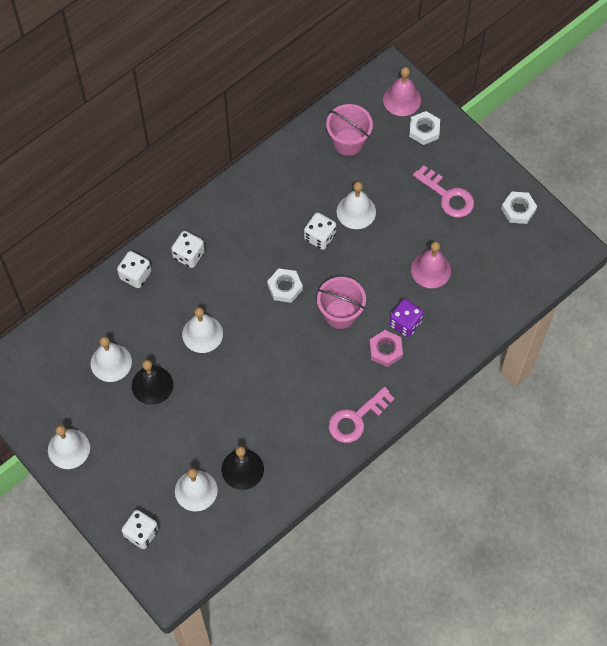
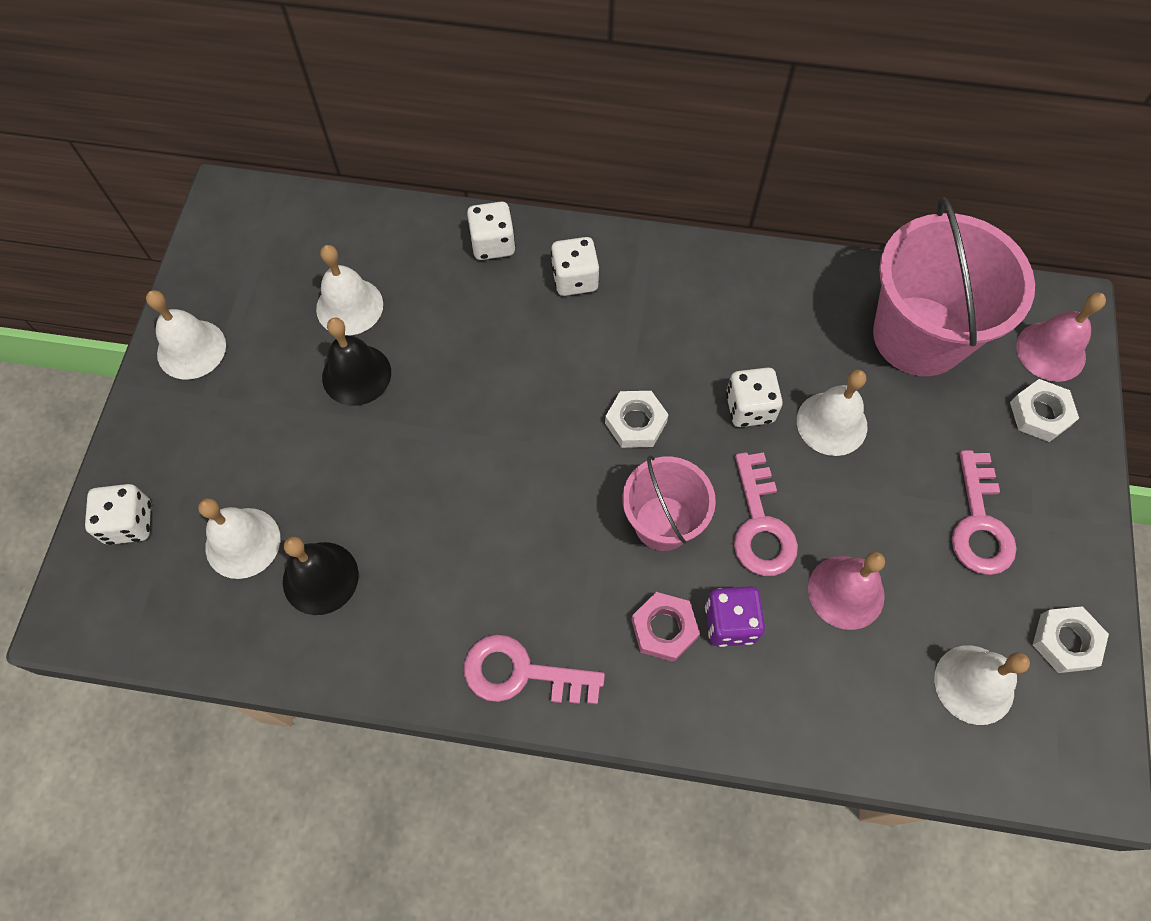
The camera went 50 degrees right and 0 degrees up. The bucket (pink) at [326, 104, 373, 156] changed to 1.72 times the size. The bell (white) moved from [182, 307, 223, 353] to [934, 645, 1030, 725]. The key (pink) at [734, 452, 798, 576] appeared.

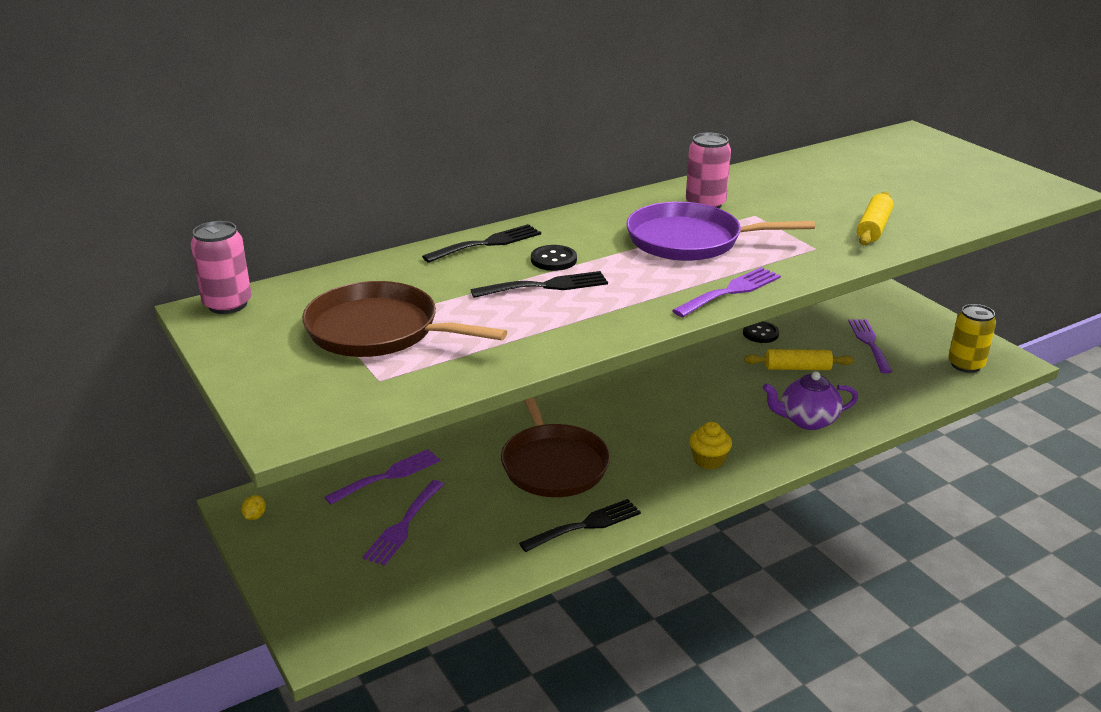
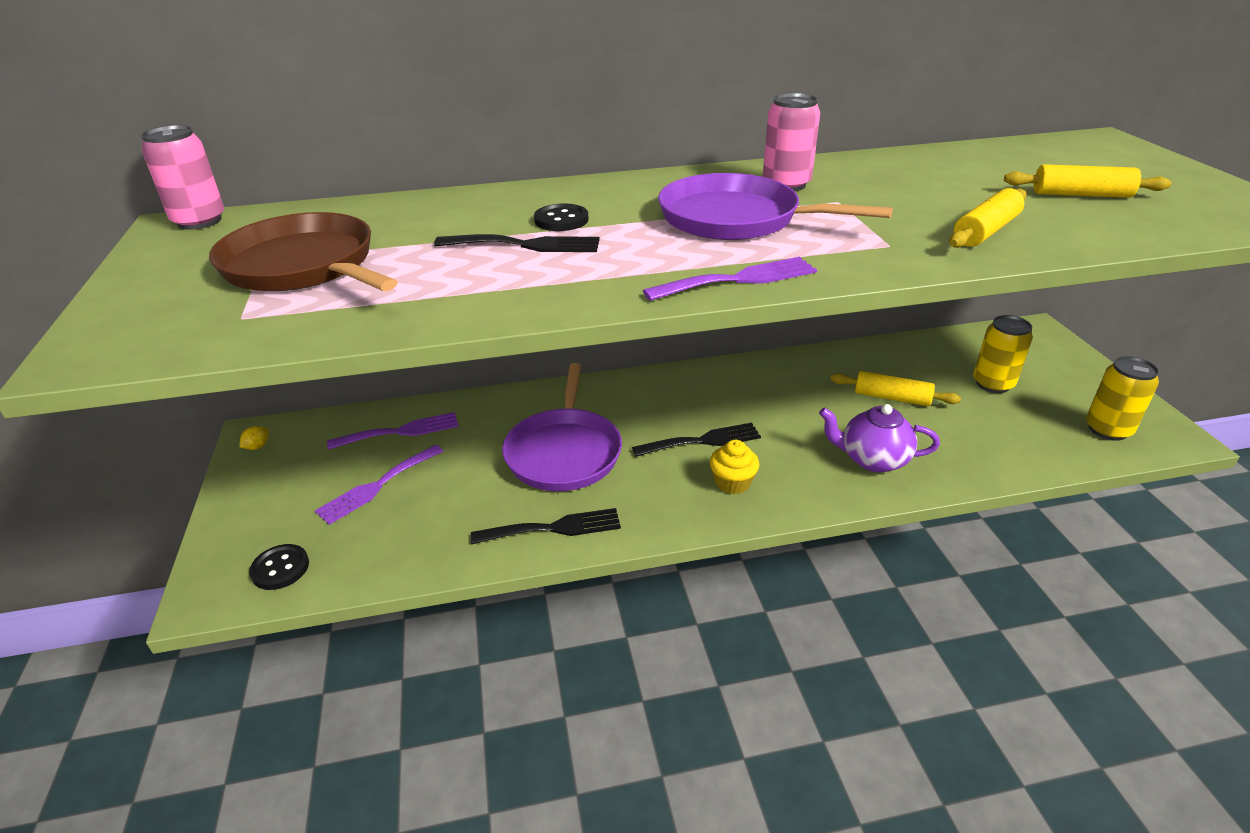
The camera went 20 degrees right and 5 degrees up. The fork (black) moved from [422, 224, 541, 263] to [632, 423, 761, 457]. The fork (purple) at [848, 319, 892, 373] was replaced by the can (yellow) at [973, 315, 1033, 393]. The button (black) moved from [743, 321, 779, 343] to [249, 544, 309, 590]. The pan (brown) at [501, 397, 610, 497] became the pan (purple) at [502, 363, 622, 491]. The rolling pin (yellow) at [1004, 164, 1171, 198] appeared.

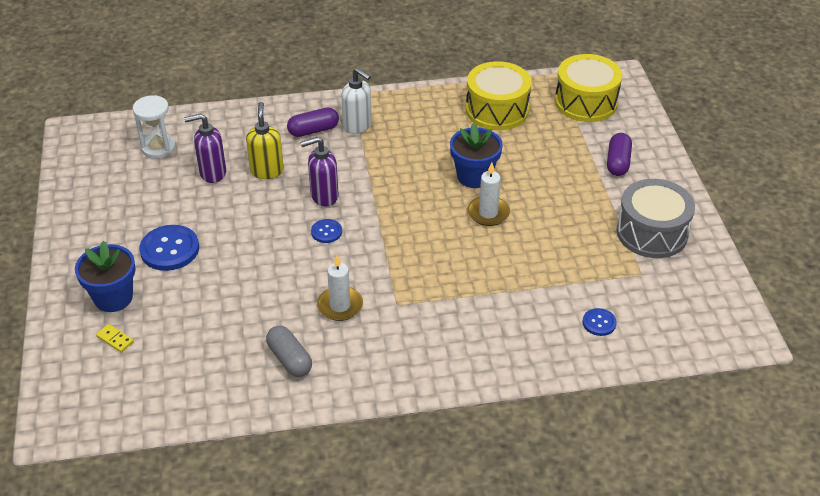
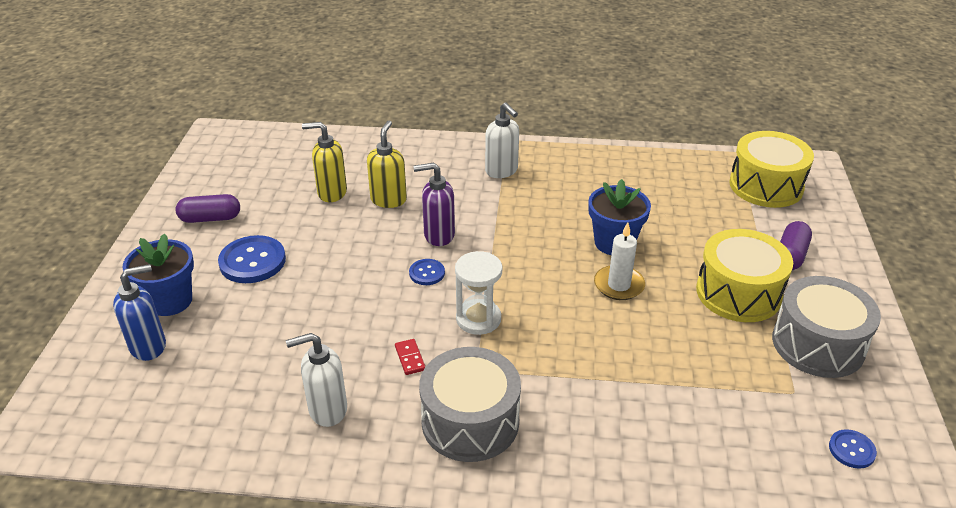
The camera went 15 degrees right and 5 degrees down. The drum (yellow) moved from [466, 61, 531, 130] to [696, 229, 793, 322]. The hourglass (white) moved from [133, 95, 176, 159] to [455, 251, 503, 335]. The capsule (purple) moved from [287, 107, 339, 137] to [175, 194, 240, 223]. The soap dispenser (purple) at [184, 114, 226, 183] became the soap dispenser (yellow) at [302, 122, 347, 202]. The candle (white) at [317, 255, 363, 321] was replaced by the domino (red) at [395, 339, 425, 375]. The button (blue) moved from [583, 308, 617, 336] to [829, 429, 877, 469]. The domino (yellow) at [96, 324, 134, 352] was replaced by the soap dispenser (blue) at [113, 264, 166, 361]. The capsule (grey) at [266, 325, 312, 377] was replaced by the soap dispenser (white) at [286, 333, 347, 427]. The drum (grey) at [419, 347, 521, 462] appeared.

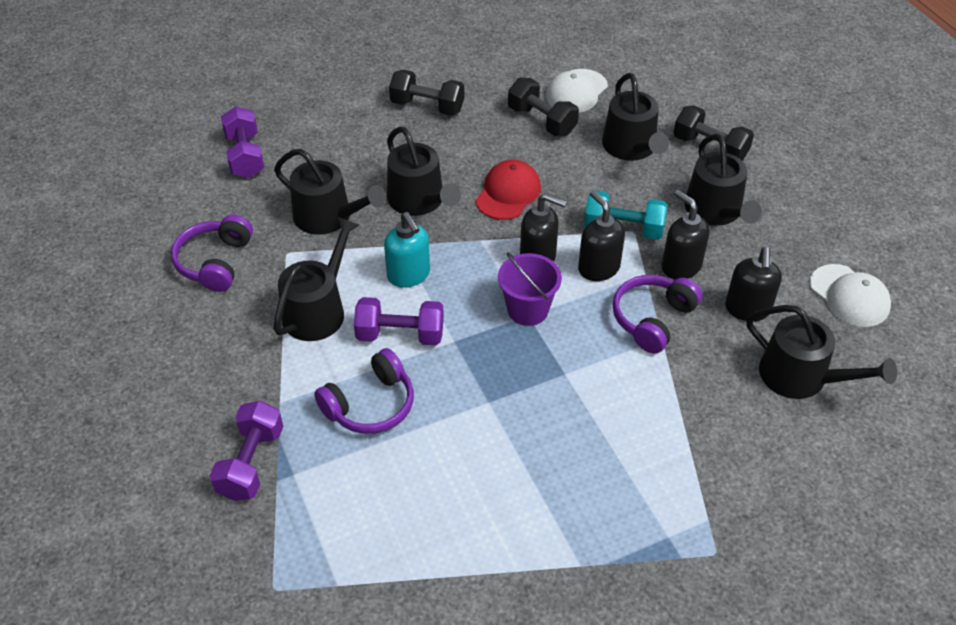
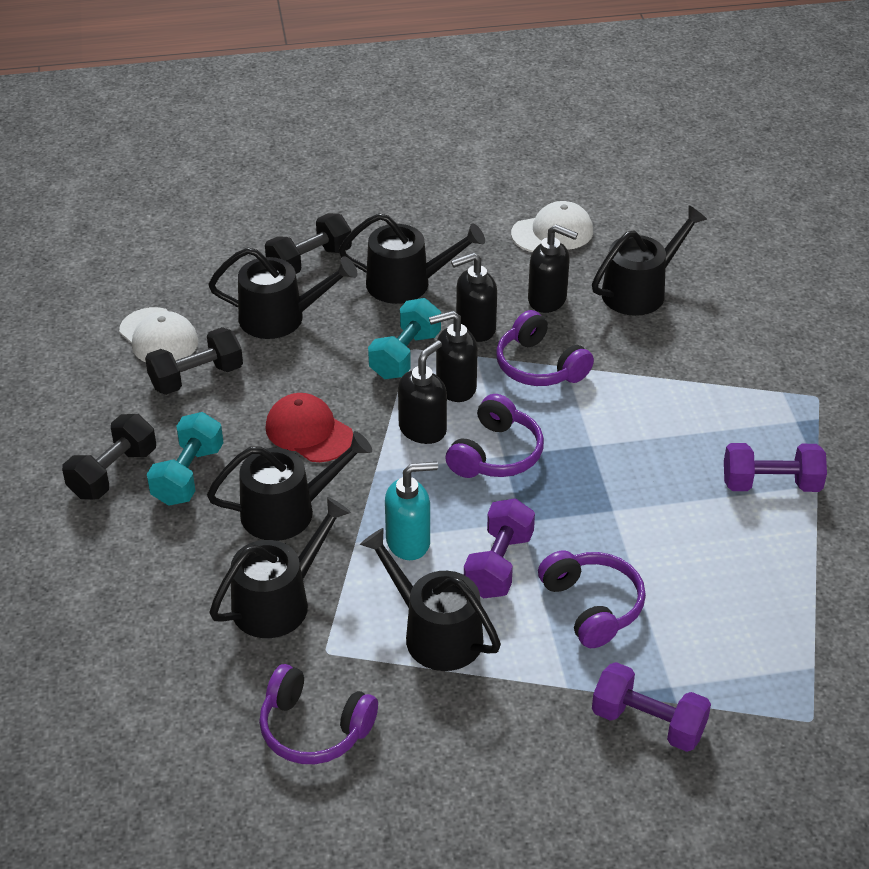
The camera went 75 degrees left and 5 degrees down. The dumbbell (purple) moved from [221, 106, 264, 178] to [724, 443, 827, 492]. The bucket (purple) at [498, 252, 562, 326] was replaced by the headphones (purple) at [446, 394, 544, 478]. The dumbbell (turquoise) at [147, 412, 223, 506] appeared.

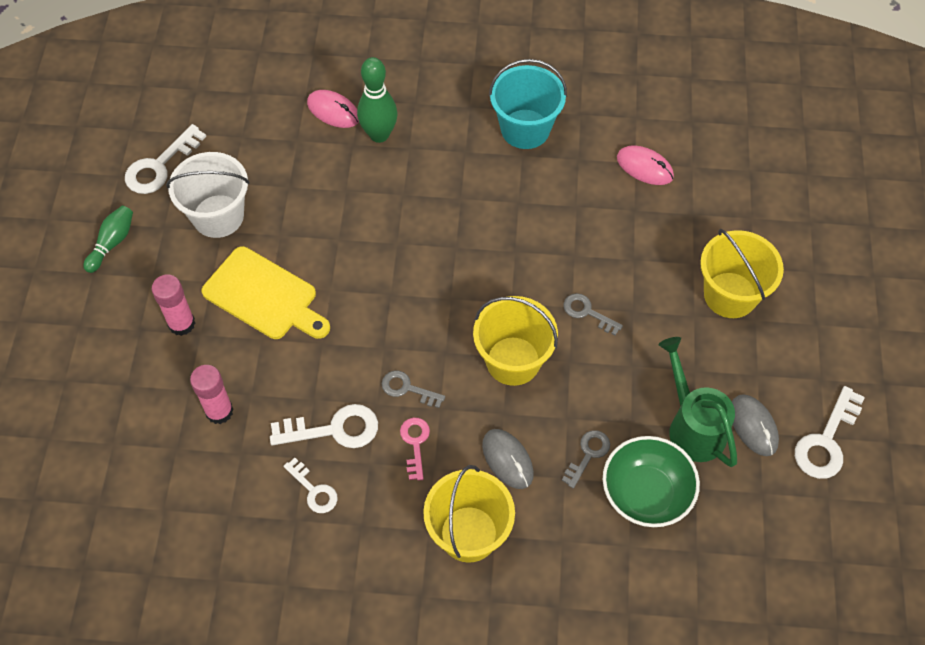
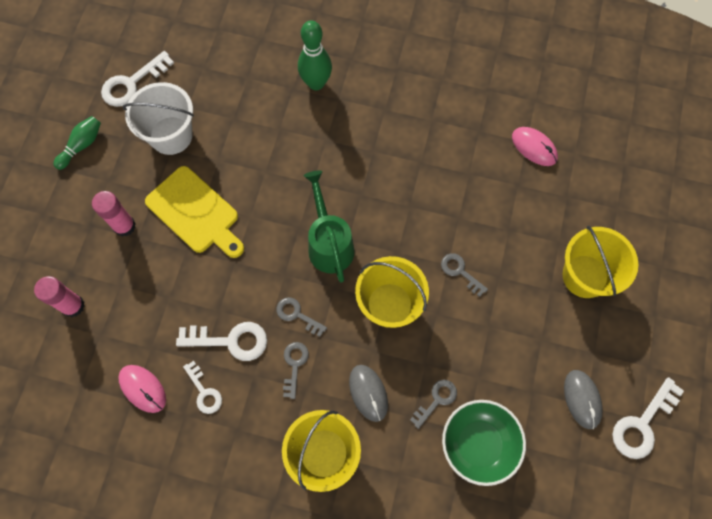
The camera went 10 degrees right and 10 degrees up. The bucket (turquoise) at [489, 59, 567, 149] disappeared. The mouse (pink) moved from [307, 90, 359, 128] to [119, 365, 166, 413]. The watering can (green) moved from [658, 337, 737, 467] to [304, 170, 355, 283]. The glue stick (pink) moved from [190, 365, 234, 424] to [34, 276, 85, 317]. The key (pink) at [400, 418, 430, 481] became the key (grey) at [283, 342, 309, 399].

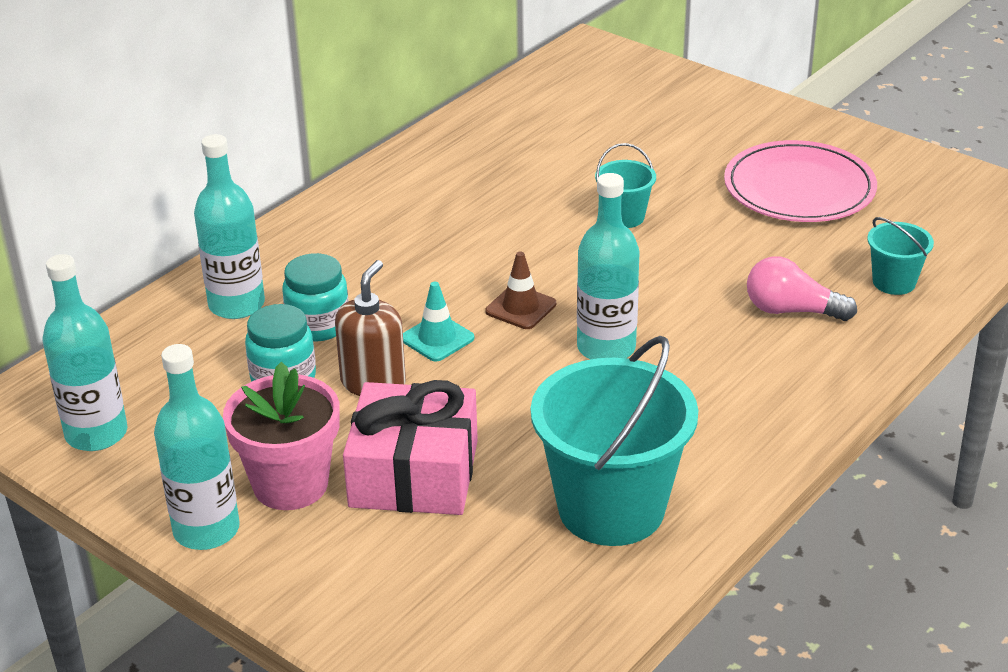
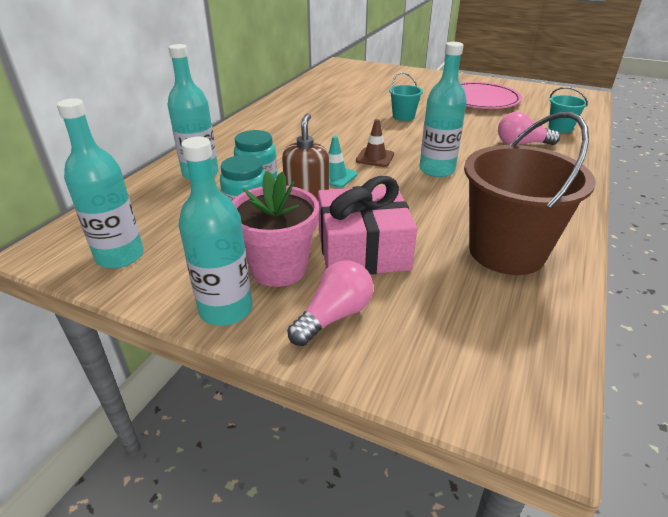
The camera went 15 degrees left and 0 degrees up. The bucket (turquoise) at [531, 336, 698, 546] became the bucket (brown) at [464, 112, 596, 275]. The light bulb (pink) at [287, 260, 373, 346] appeared.

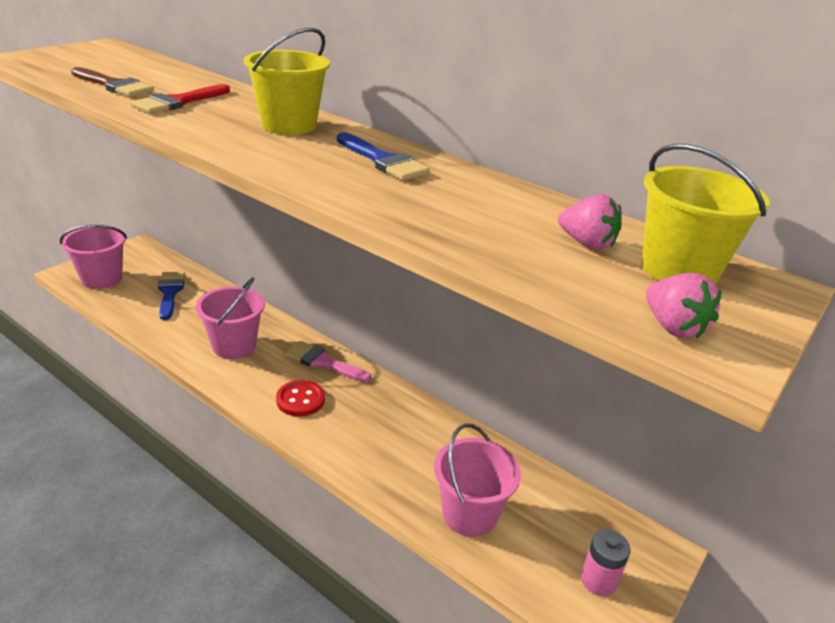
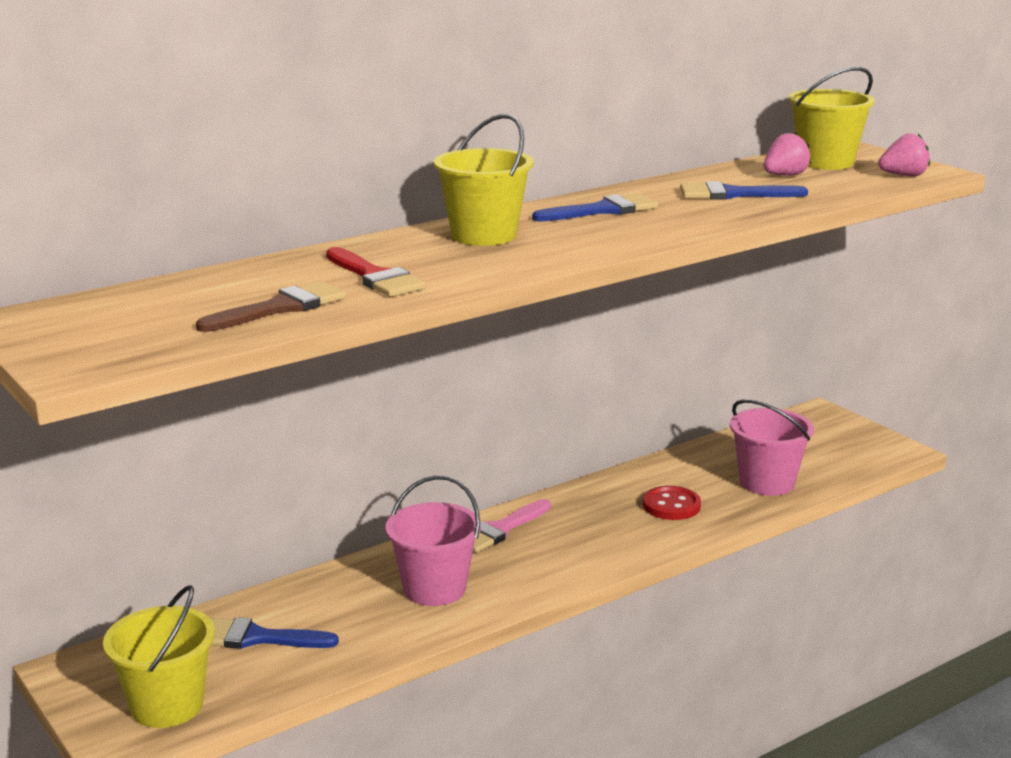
The camera went 70 degrees left and 10 degrees down. The bucket (pink) at [60, 225, 127, 289] became the bucket (yellow) at [103, 585, 215, 728]. The button (red) moved from [276, 380, 325, 417] to [643, 486, 701, 520]. The battery (pink) at [581, 529, 631, 596] disappeared. The brush (blue) at [680, 181, 808, 200] appeared.

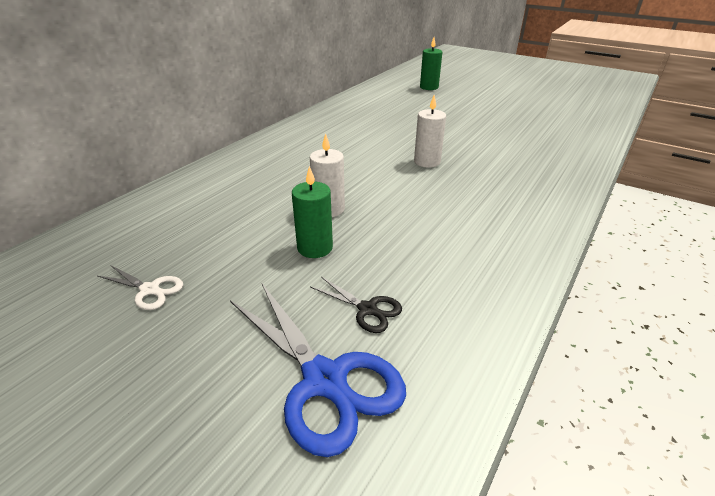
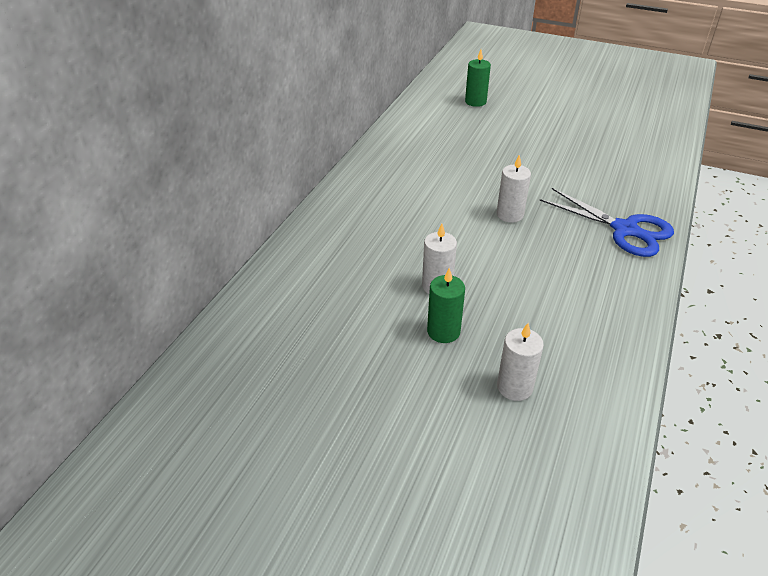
The camera went 10 degrees left and 5 degrees up. The scissors (white) at [97, 266, 183, 310] disappeared. The scissors (black) at [310, 277, 402, 333] was replaced by the candle (white) at [497, 323, 544, 401]. The scissors (blue) moved from [230, 284, 406, 457] to [540, 188, 674, 257].

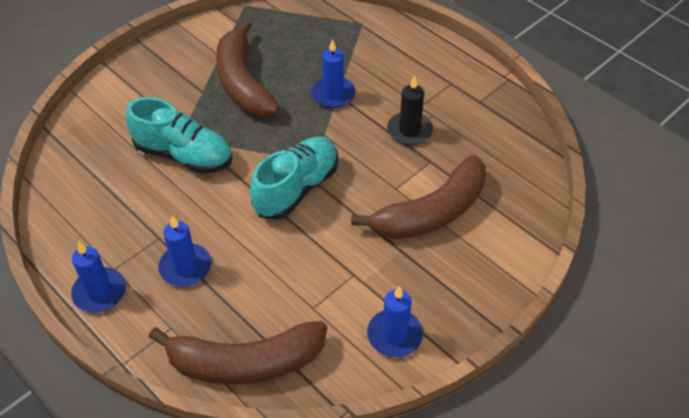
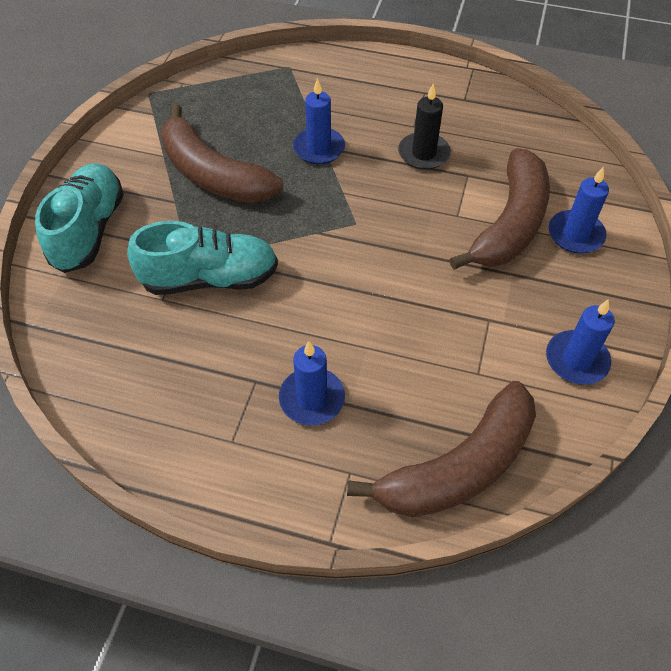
The camera went 30 degrees left and 5 degrees up. The shoe (turquoise) moved from [250, 137, 338, 220] to [35, 163, 124, 273]. The candle (blue) moved from [71, 241, 126, 313] to [548, 167, 609, 253].

